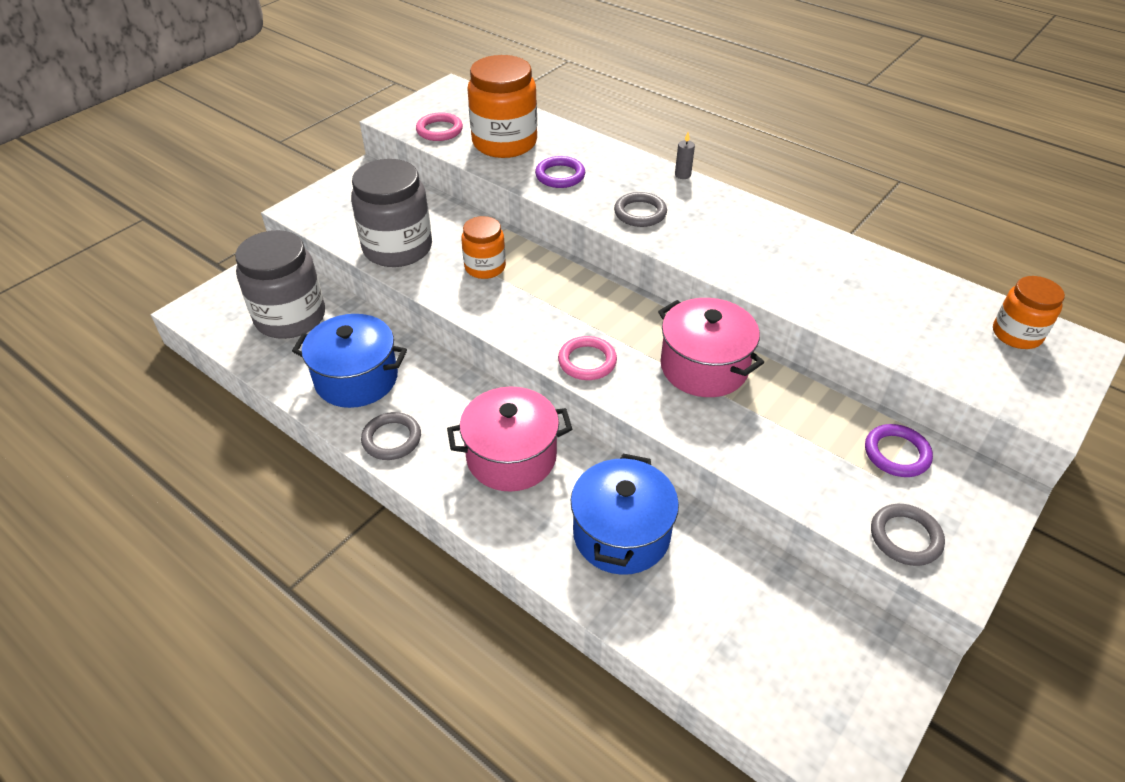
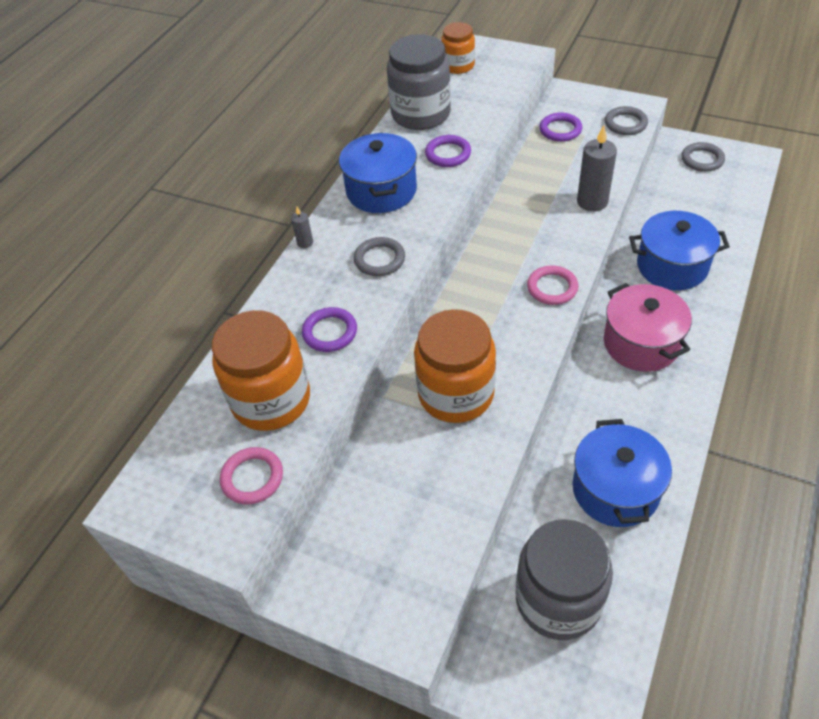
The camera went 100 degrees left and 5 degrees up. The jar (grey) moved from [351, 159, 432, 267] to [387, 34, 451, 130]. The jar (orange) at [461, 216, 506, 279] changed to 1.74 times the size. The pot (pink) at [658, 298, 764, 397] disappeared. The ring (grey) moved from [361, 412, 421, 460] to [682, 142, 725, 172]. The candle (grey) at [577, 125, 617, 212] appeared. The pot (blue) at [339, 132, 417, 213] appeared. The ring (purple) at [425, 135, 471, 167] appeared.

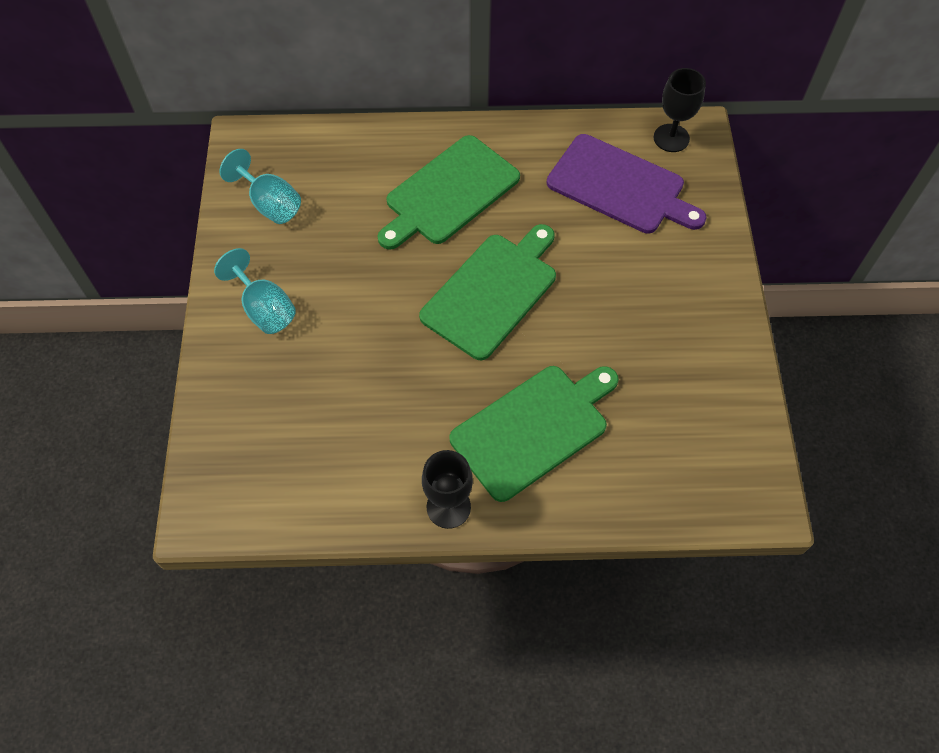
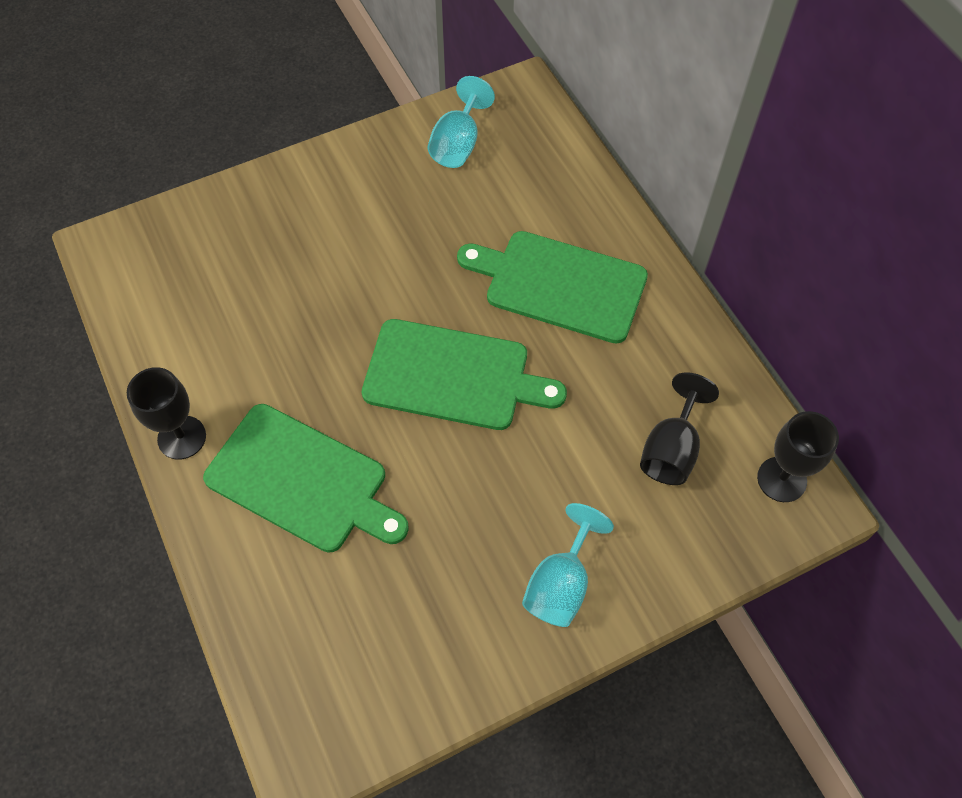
The camera went 65 degrees right and 0 degrees up. The cutting board (purple) at [547, 134, 707, 233] was replaced by the goblet (black) at [640, 372, 719, 485]. The goblet (turquoise) moved from [214, 248, 296, 334] to [522, 503, 614, 627].

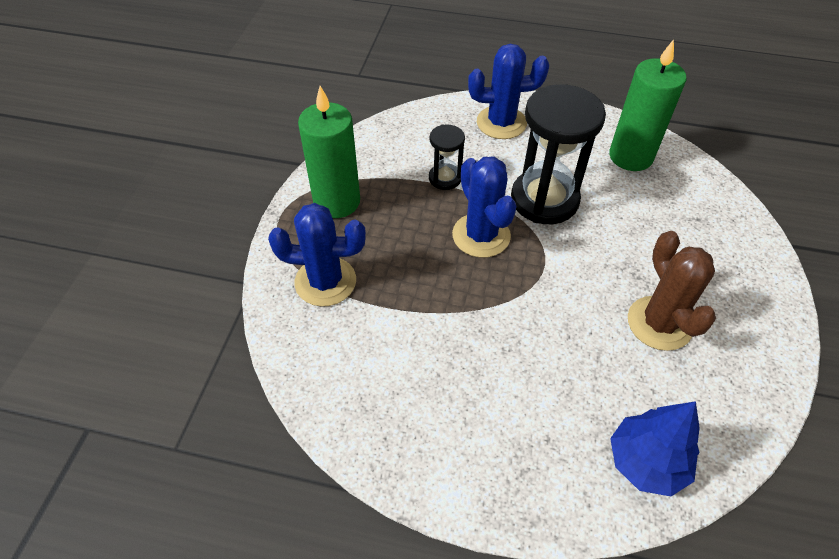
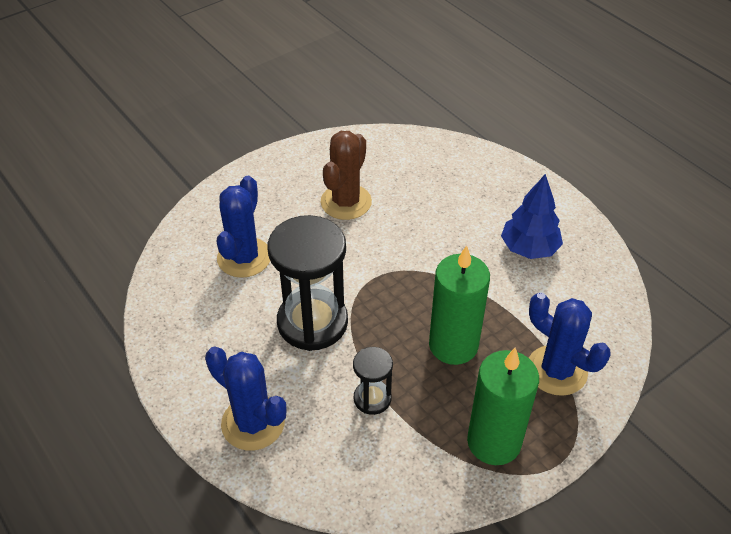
The camera went 140 degrees left and 5 degrees down. The candle (green) moved from [609, 39, 687, 171] to [429, 245, 490, 365]. The cactus (blue) moved from [452, 157, 516, 258] to [216, 176, 270, 278]. The tree (blue) moved from [610, 401, 700, 497] to [501, 174, 563, 259].

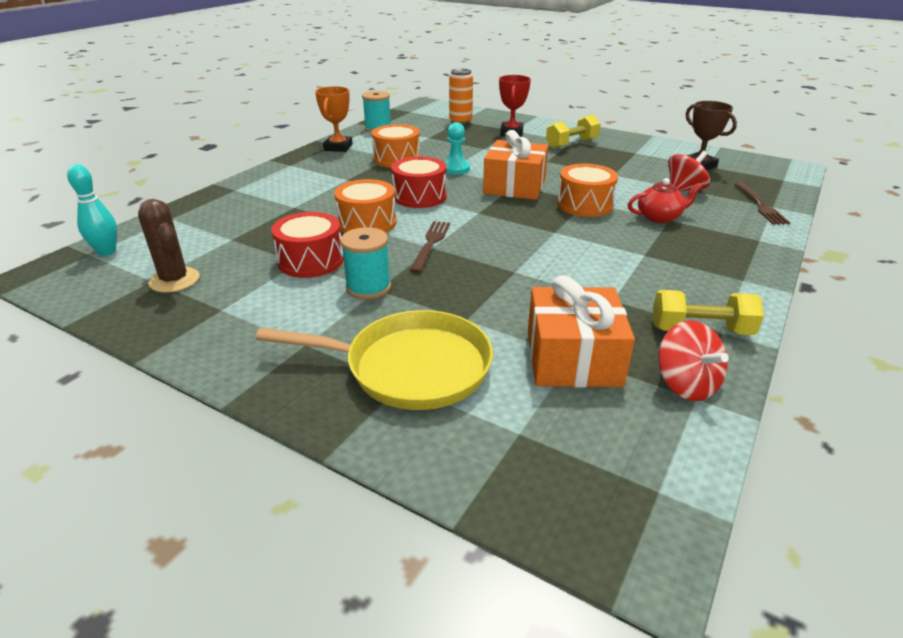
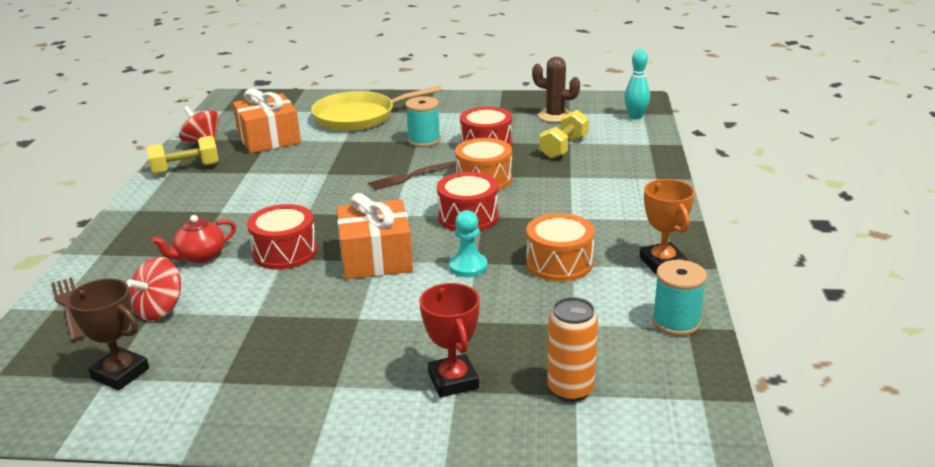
The camera went 155 degrees right and 5 degrees down. The dumbbell (yellow) moved from [546, 114, 601, 149] to [539, 110, 589, 159]. The drum (orange) at [557, 164, 618, 217] became the drum (red) at [247, 204, 317, 270]. The fork (brown) at [410, 221, 450, 273] turned 75 degrees clockwise.

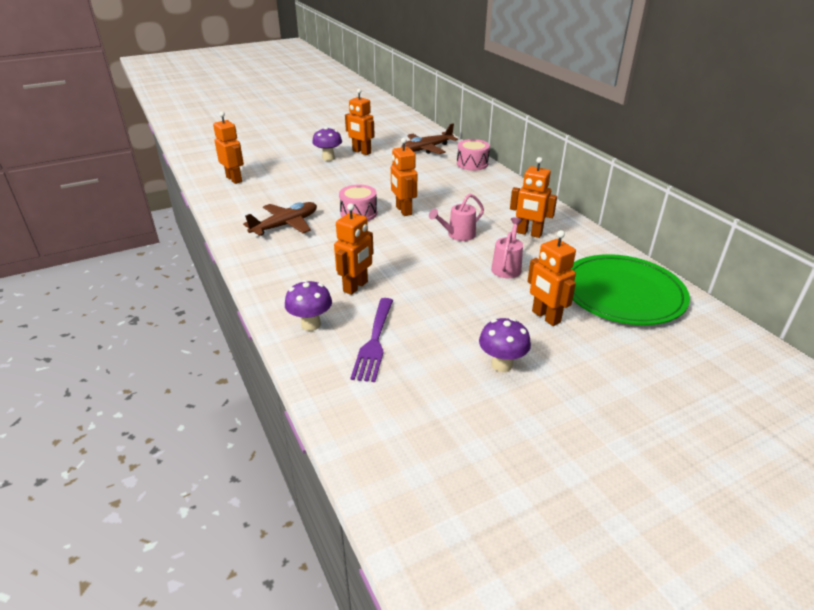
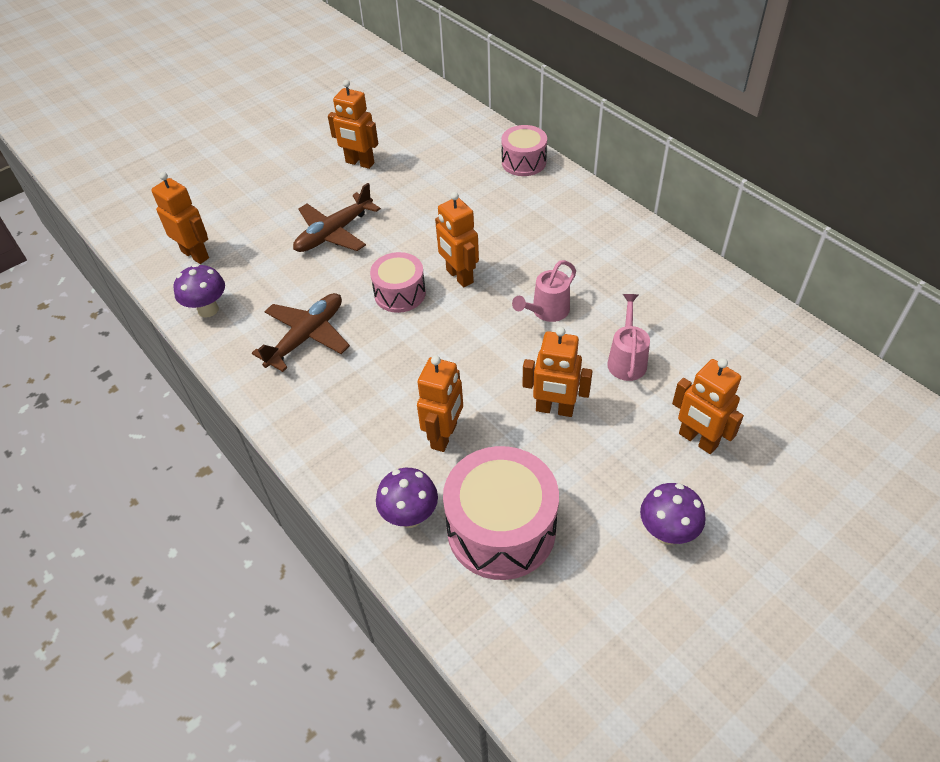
The camera went 10 degrees left and 15 degrees up. The plane (brown) moved from [401, 124, 458, 154] to [293, 183, 381, 252]. The mushroom (purple) moved from [312, 127, 342, 161] to [174, 264, 225, 318]. The robot (orange) moved from [510, 157, 557, 238] to [522, 327, 593, 417]. The plate (green) at [570, 254, 690, 325] disappeared. The fork (purple) at [350, 298, 393, 382] was replaced by the drum (pink) at [443, 446, 559, 580].

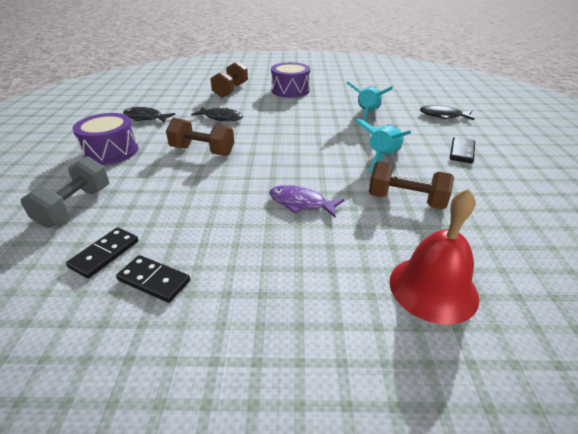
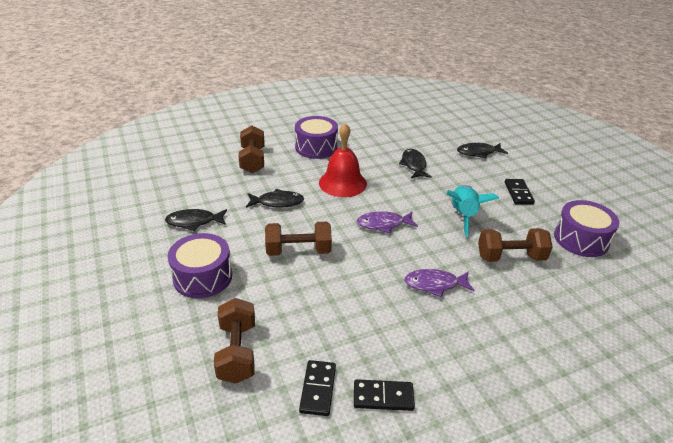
The camera went 25 degrees left and 0 degrees up. The rocket (turquoise) at [347, 82, 393, 122] was replaced by the fish (black) at [399, 149, 432, 178]. The dumbbell (grey) at [21, 156, 109, 228] became the dumbbell (brown) at [214, 298, 255, 384]. The bell (red) moved from [390, 189, 479, 325] to [319, 123, 367, 197]. The drum (purple) at [554, 200, 620, 257] appeared. The fish (purple) at [357, 211, 418, 233] appeared.

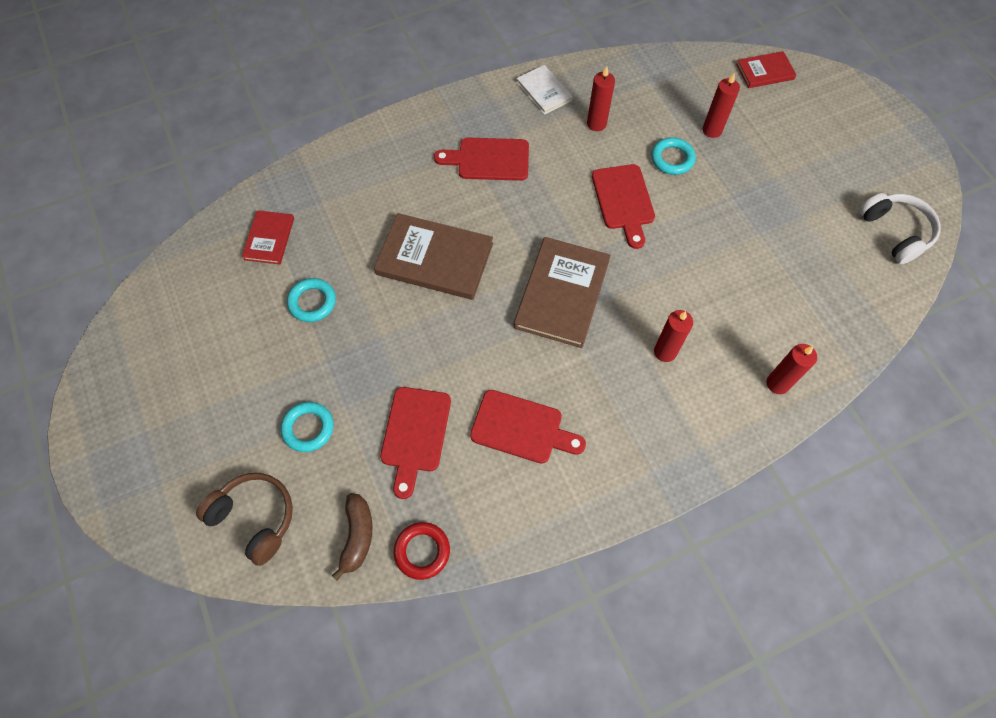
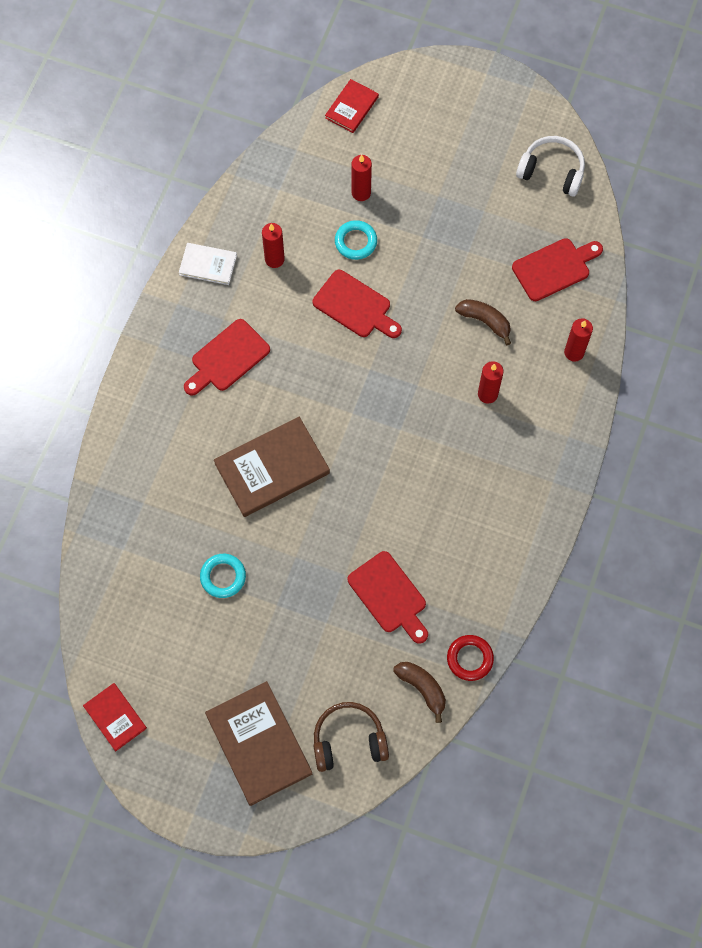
The camera went 45 degrees left and 5 degrees up. The book (red) moved from [242, 210, 294, 264] to [83, 683, 147, 751]. The book (brown) moved from [514, 237, 611, 348] to [205, 681, 312, 806]. The cutting board (red) moved from [470, 390, 586, 464] to [512, 238, 603, 301]. The ring (turquoise) at [281, 402, 333, 452] disappeared. The banana (brown) at [455, 299, 511, 345] appeared.

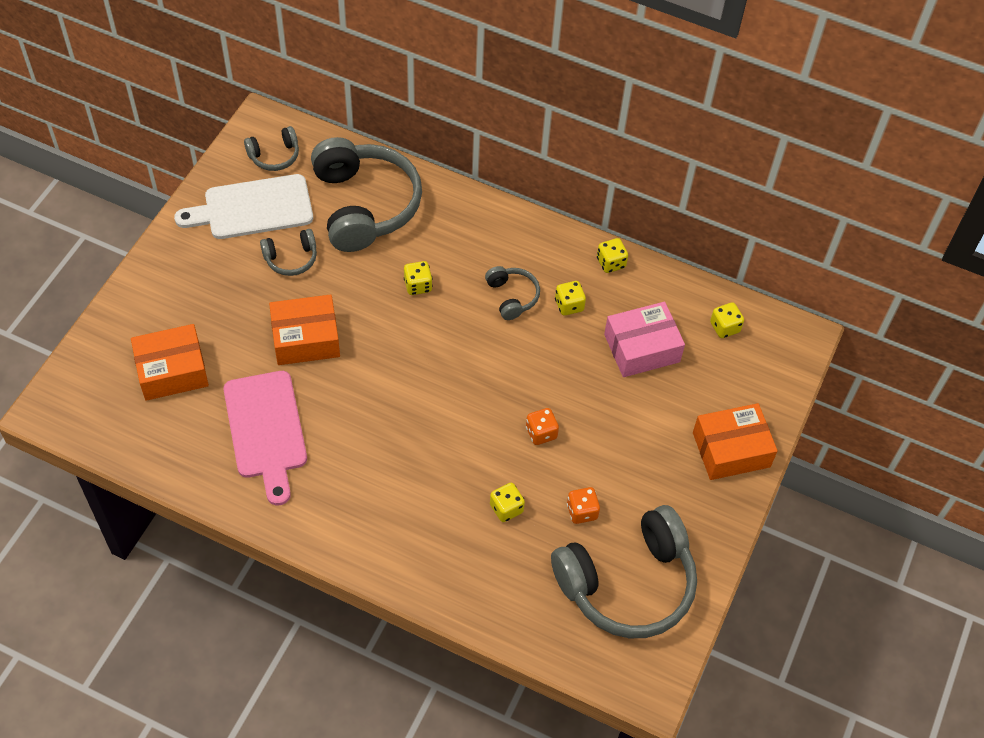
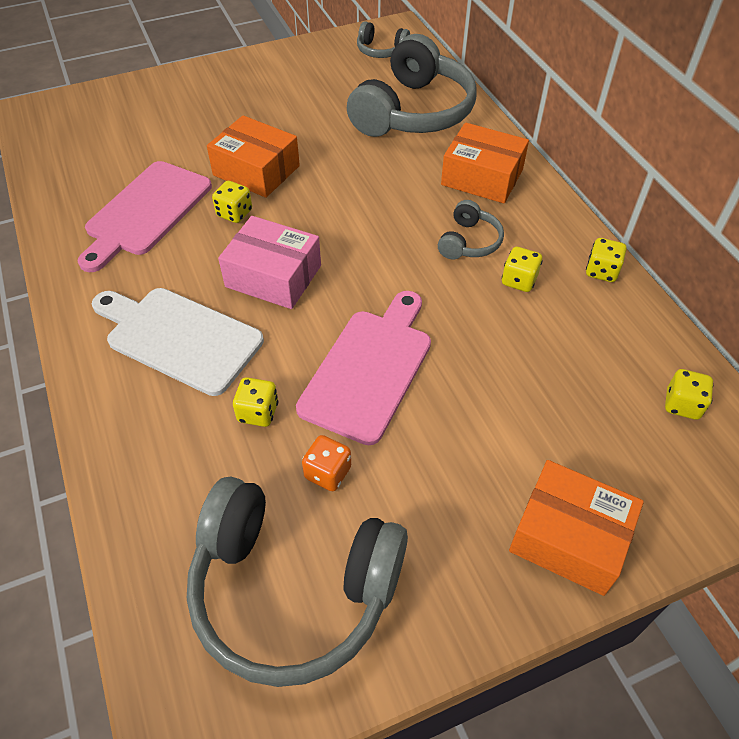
The camera went 45 degrees right and 5 degrees down. The cutting board (white) moved from [174, 174, 313, 239] to [92, 288, 264, 396]. The headphones (grey) at [260, 229, 317, 276] disappeared. The dice (yellow) moved from [404, 261, 432, 295] to [212, 181, 252, 223]. The box (pink) moved from [604, 302, 685, 377] to [218, 216, 321, 309]. The box (orange) moved from [131, 324, 209, 401] to [441, 123, 529, 203]. The dice (orange) at [526, 408, 559, 445] was replaced by the cutting board (pink) at [296, 291, 431, 445].

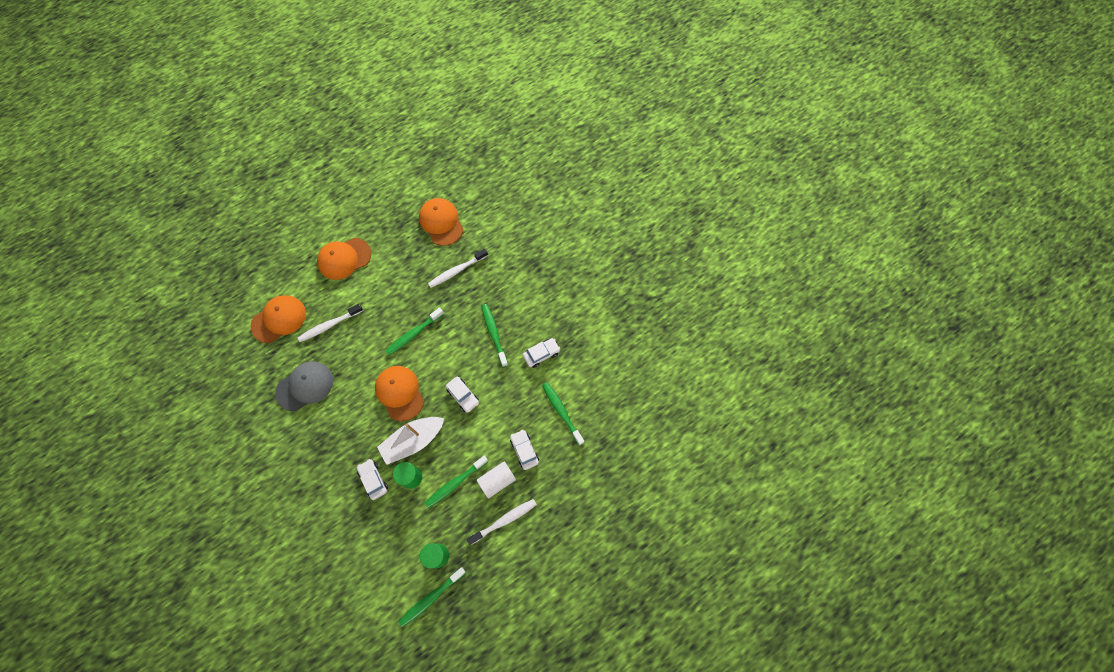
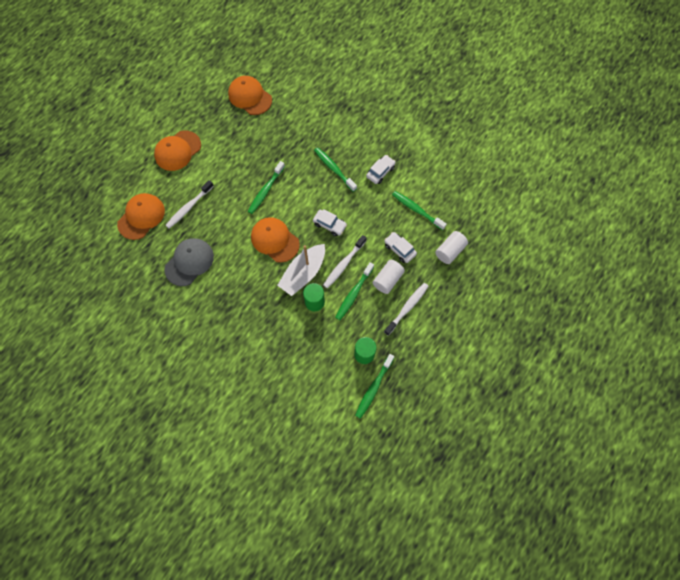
The camera went 20 degrees left and 0 degrees up. The toothbrush (white) moved from [428, 248, 488, 288] to [323, 235, 367, 288]. The car (white) at [357, 459, 388, 500] disappeared. The cylinder (white) at [435, 231, 468, 264] appeared.

